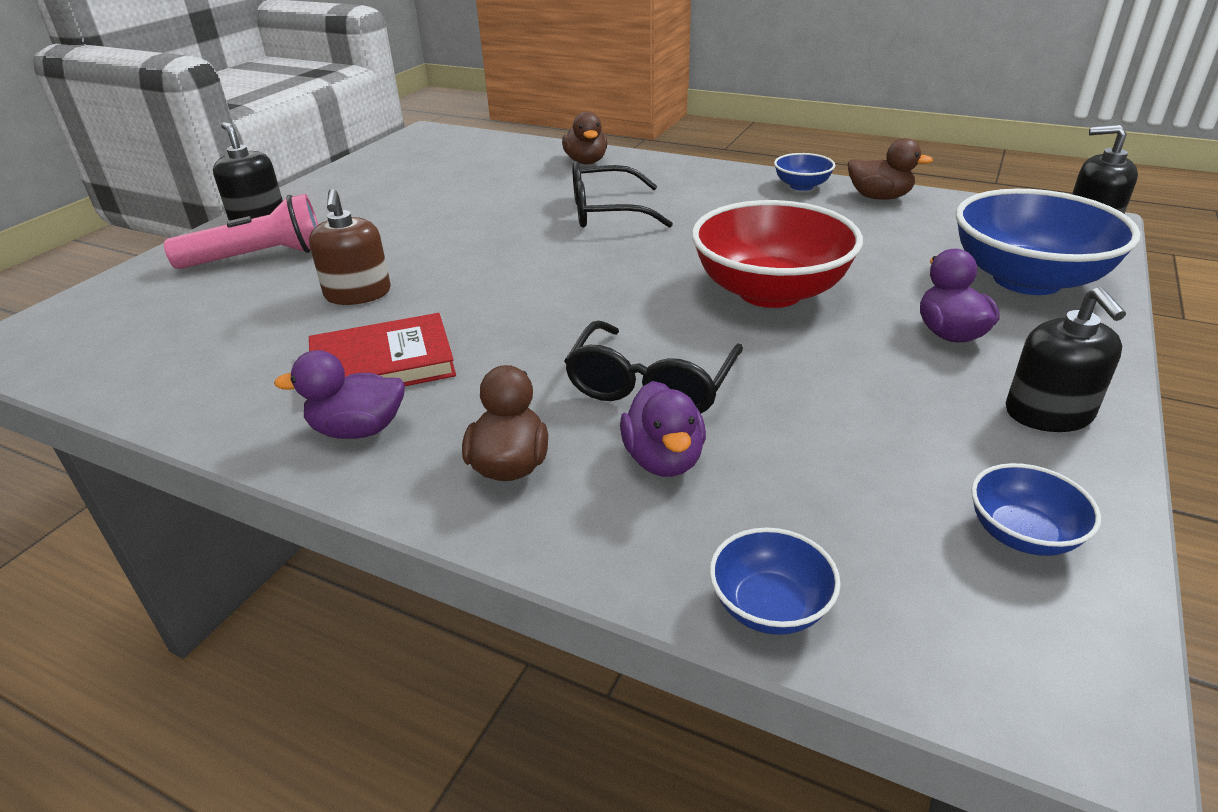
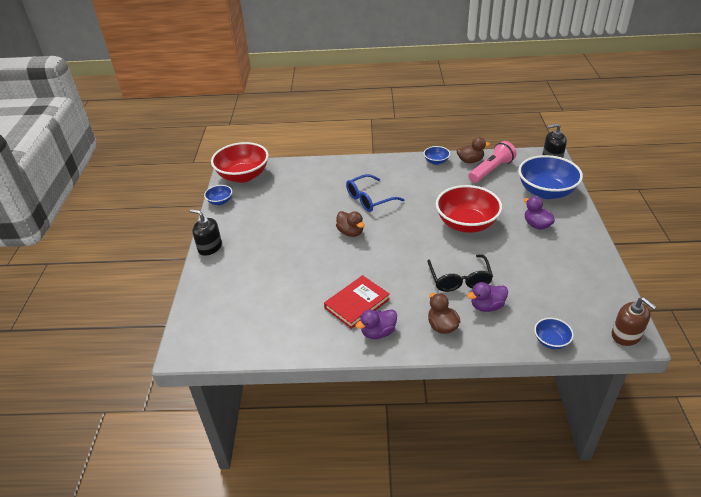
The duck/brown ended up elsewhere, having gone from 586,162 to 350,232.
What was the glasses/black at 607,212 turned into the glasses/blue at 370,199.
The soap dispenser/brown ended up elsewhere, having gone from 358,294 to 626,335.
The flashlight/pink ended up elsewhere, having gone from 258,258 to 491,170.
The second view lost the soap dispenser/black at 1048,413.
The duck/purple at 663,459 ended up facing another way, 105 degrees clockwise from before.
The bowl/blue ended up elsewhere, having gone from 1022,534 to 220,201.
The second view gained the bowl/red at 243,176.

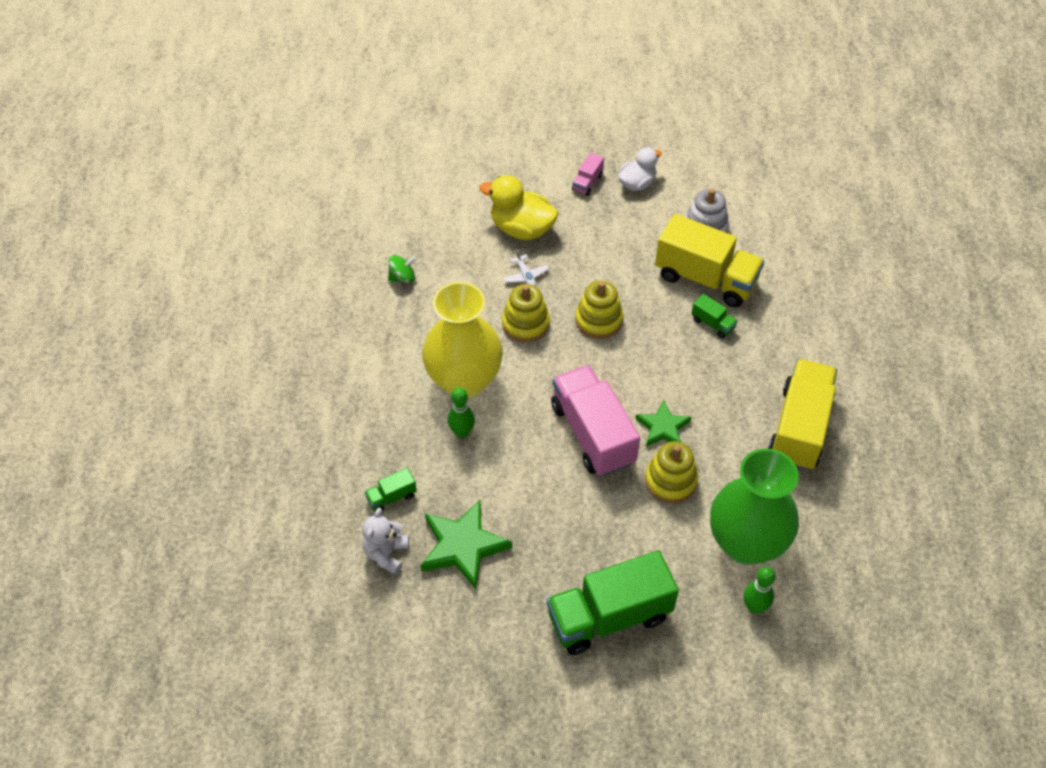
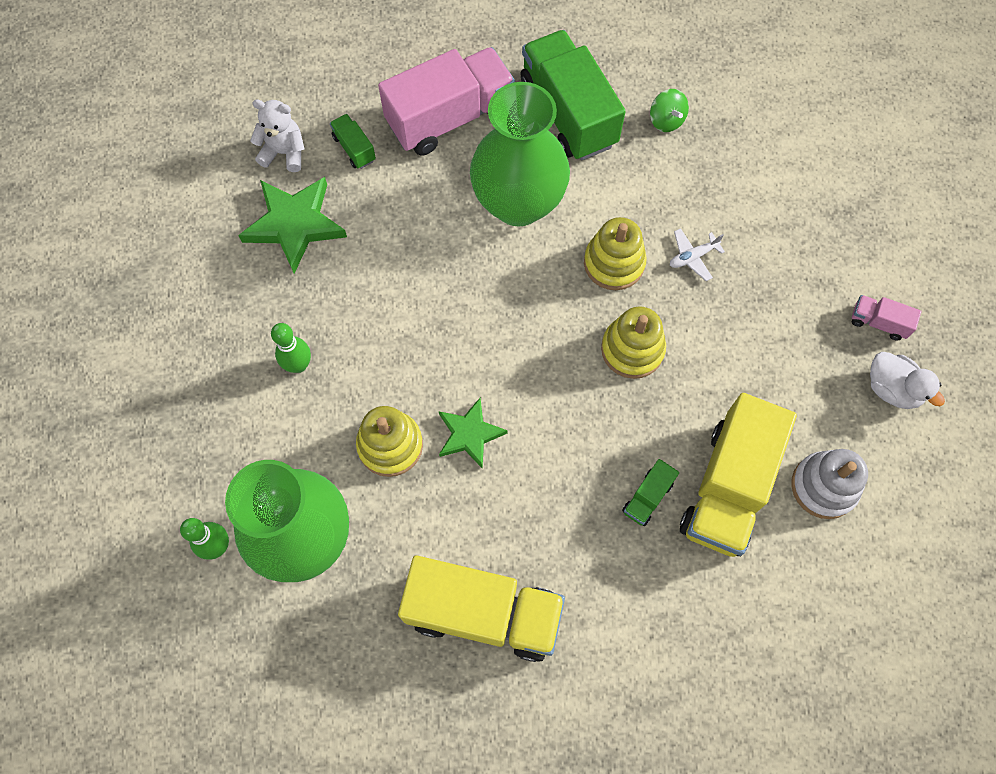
The second view lost the duck/yellow at 521,229.
What was the vase/yellow at 464,380 turned into the vase/green at 518,203.
The truck/pink ended up elsewhere, having gone from 592,434 to 450,118.
The bowling pin/green ended up elsewhere, having gone from 462,432 to 298,365.
The truck/green ended up elsewhere, having gone from 609,616 to 568,113.

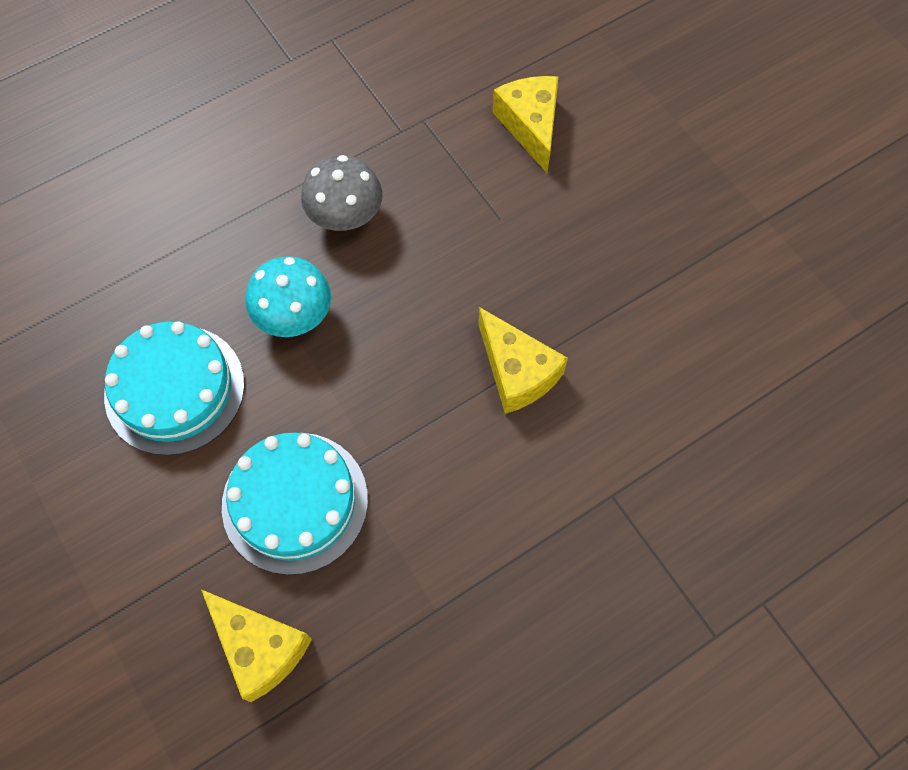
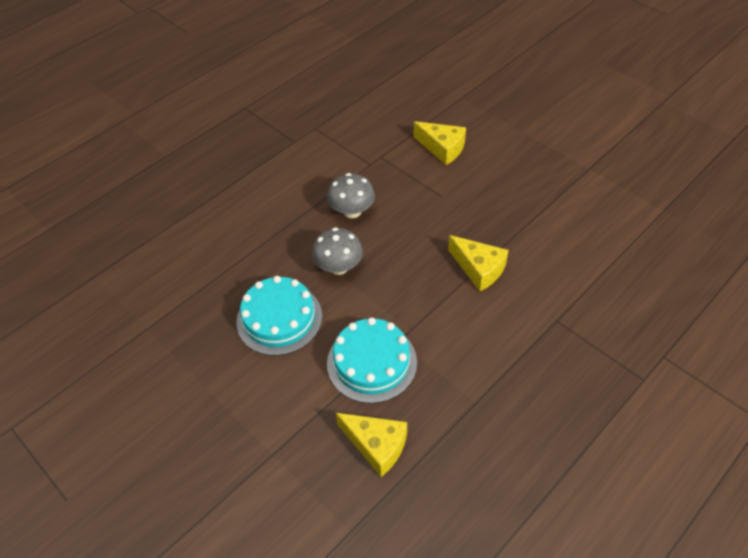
The cheese/yellow at 530,126 ended up facing another way, 150 degrees clockwise from before.
What was the mushroom/turquoise at 294,316 turned into the mushroom/grey at 339,267.

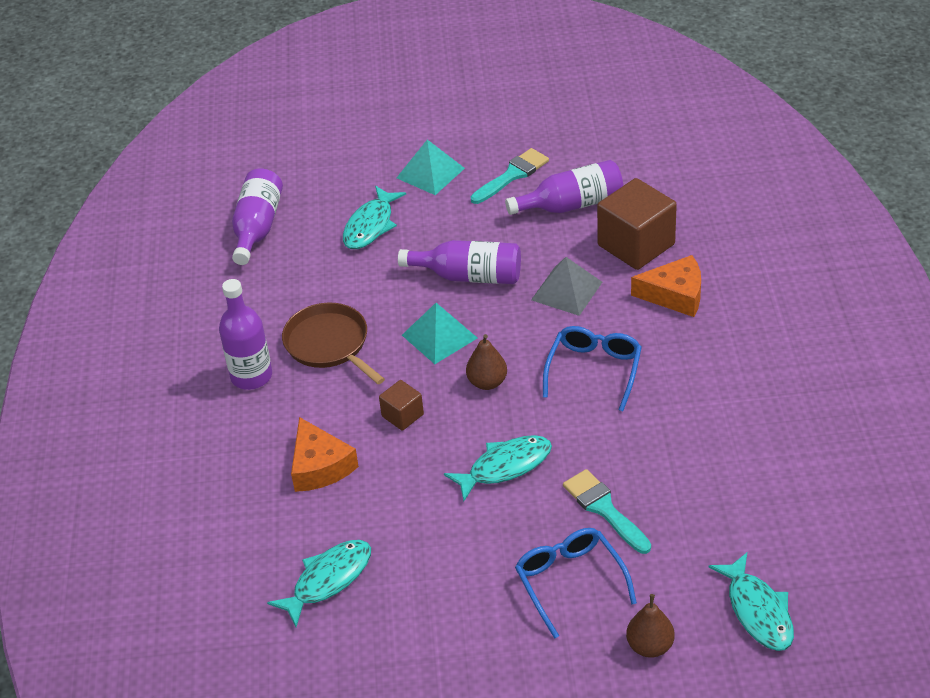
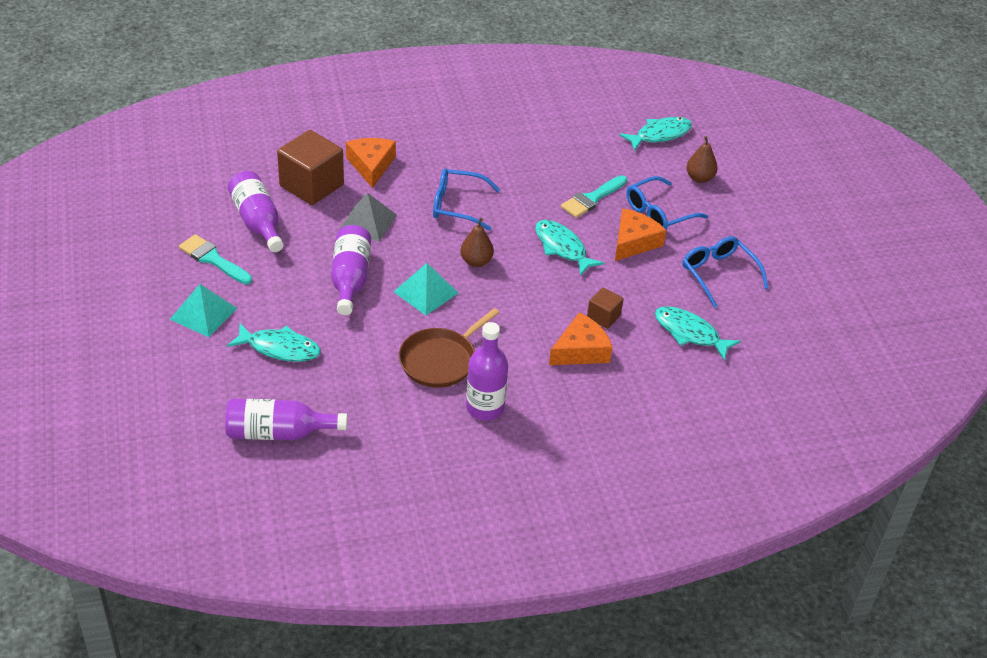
The cube/brown ended up elsewhere, having gone from 402,415 to 603,317.
The second view gained the cheese/orange at 634,242.
The second view gained the glasses/blue at 718,274.

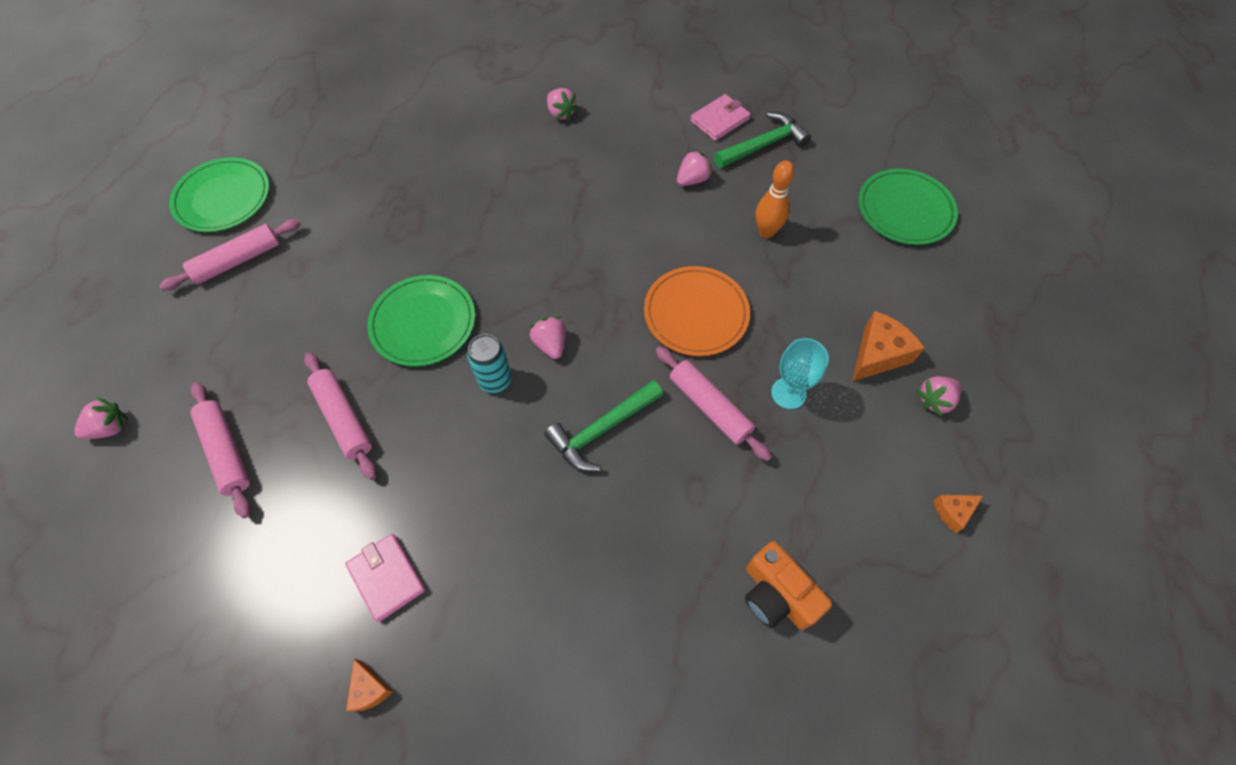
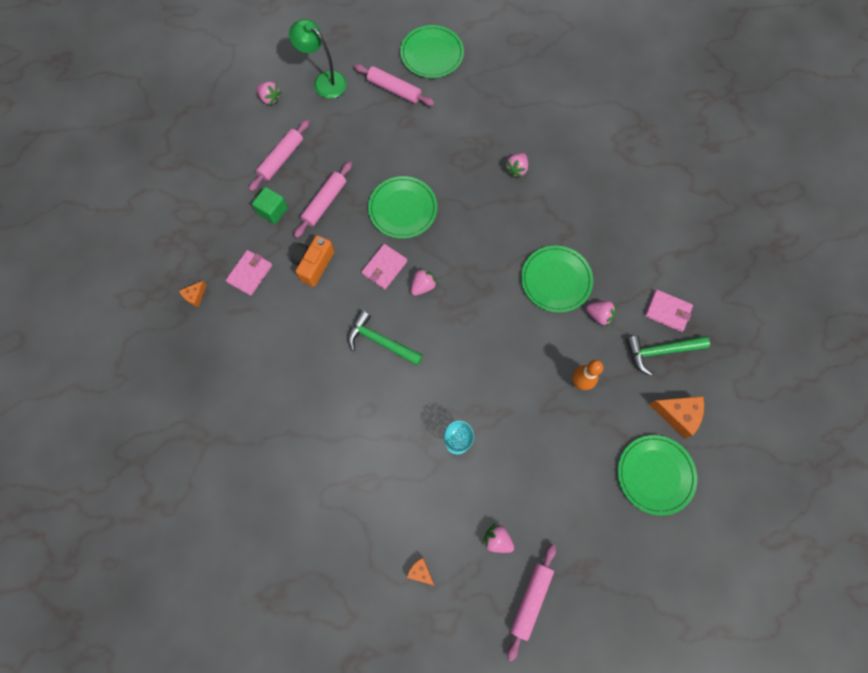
The strawberry/pink ended up elsewhere, having gone from 561,113 to 516,169.
The hammer/green at 763,145 ended up facing another way, 135 degrees clockwise from before.
The second view lost the plate/orange at 696,313.
The cheese/orange ended up elsewhere, having gone from 878,354 to 677,415.
Where the can/turquoise stood at 495,380, the wallet/pink came to stand at 384,267.
The rolling pin/pink ended up elsewhere, having gone from 709,406 to 531,599.
The camera/orange ended up elsewhere, having gone from 777,594 to 314,264.
The second view gained the lamp/green at 324,81.
The second view gained the cube/green at 273,211.
The second view gained the plate/green at 556,280.

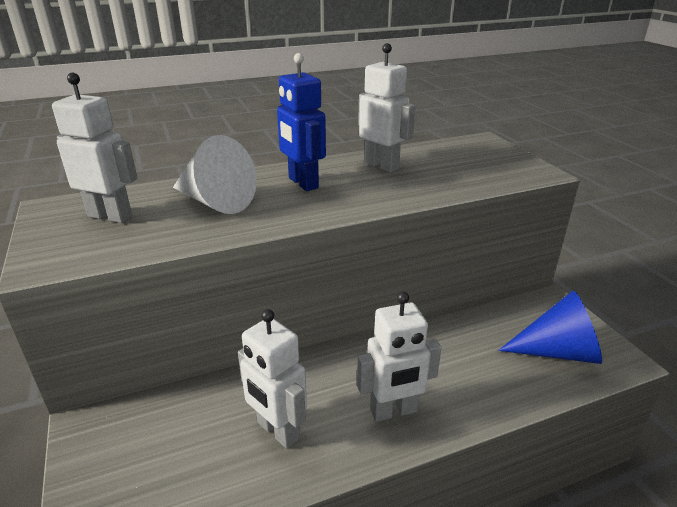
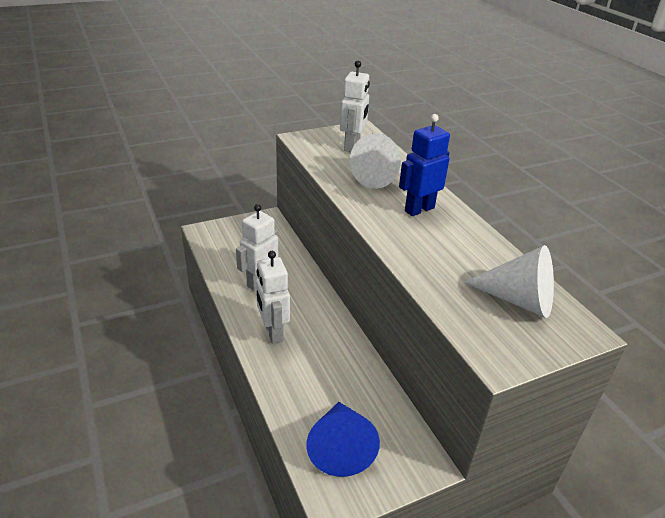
The second view lost the robot/white at 381,166.
The second view gained the cone/white at 518,300.

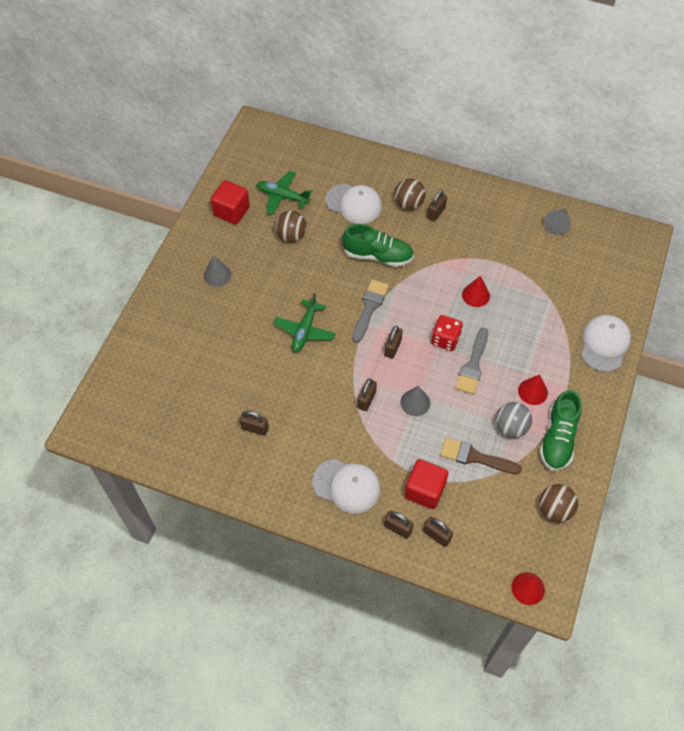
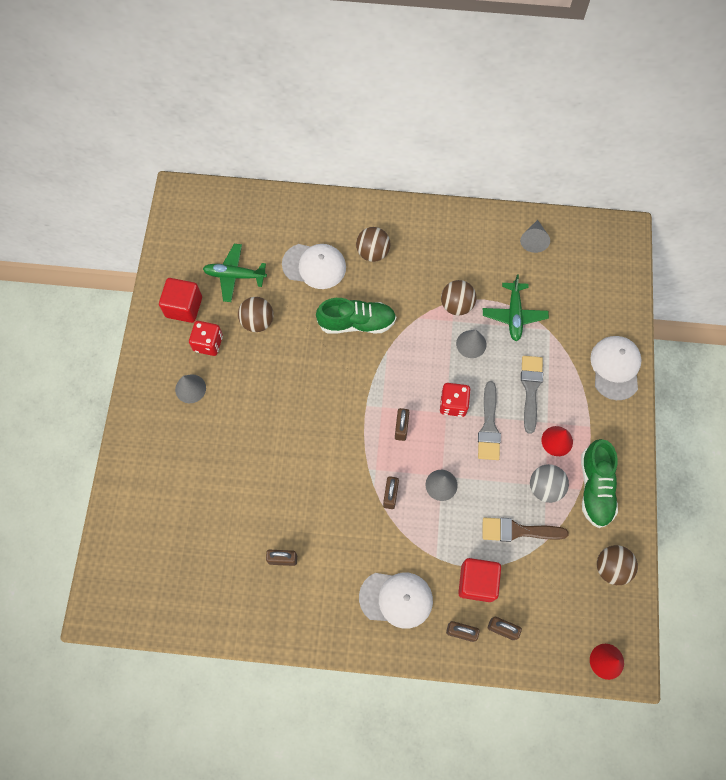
The second view lost the padlock/brown at 436,213.
What was the cone/red at 476,295 turned into the cone/grey at 471,344.
The brush/grey ended up elsewhere, having gone from 369,307 to 530,388.
The plane/green ended up elsewhere, having gone from 305,331 to 514,315.
The second view gained the ball/brown at 456,305.
The second view gained the dice/red at 208,343.

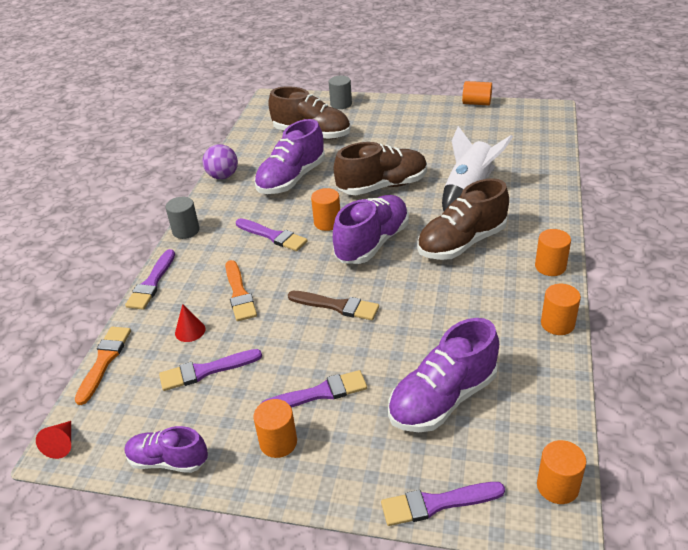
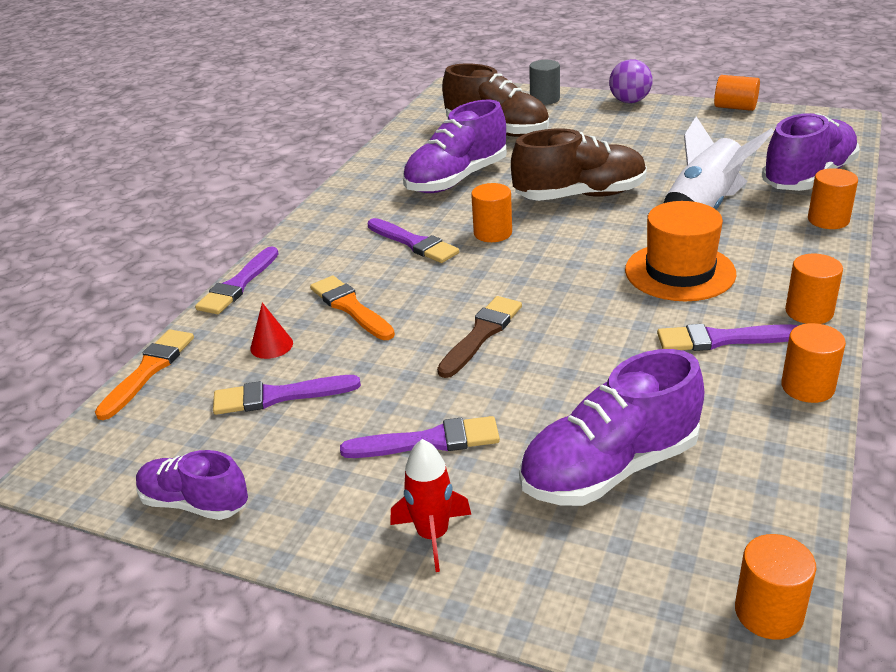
The ball/purple ended up elsewhere, having gone from 223,176 to 629,101.
Where the shoe/brown stood at 461,243, the hat/orange came to stand at 679,272.
The shoe/purple ended up elsewhere, having gone from 372,243 to 808,178.
The second view lost the cylinder/grey at 186,231.
The brush/orange at 239,294 ended up facing another way, 150 degrees clockwise from before.
The brush/brown at 337,306 ended up facing another way, 90 degrees counterclockwise from before.
The cylinder/orange ended up elsewhere, having gone from 278,442 to 828,220.
The second view lost the cone/red at 62,444.
The brush/purple ended up elsewhere, having gone from 437,503 to 721,339.
The second view gained the rocket/red at 433,535.

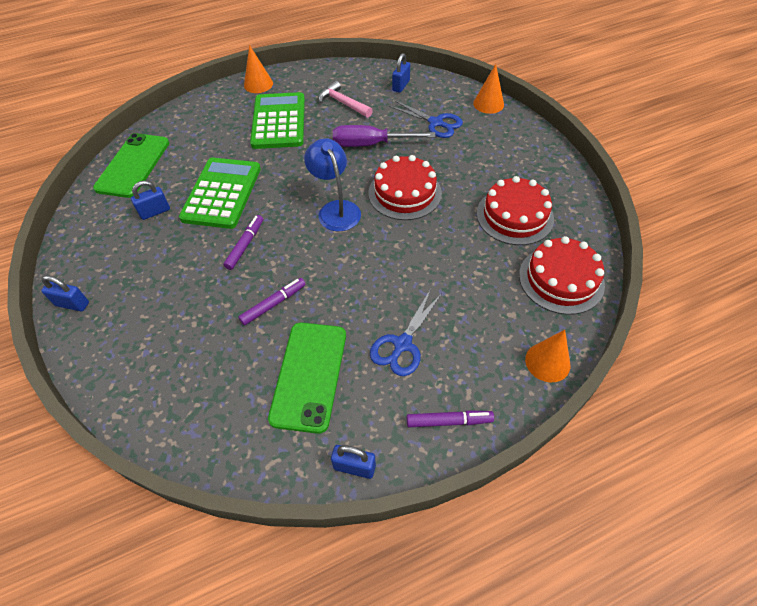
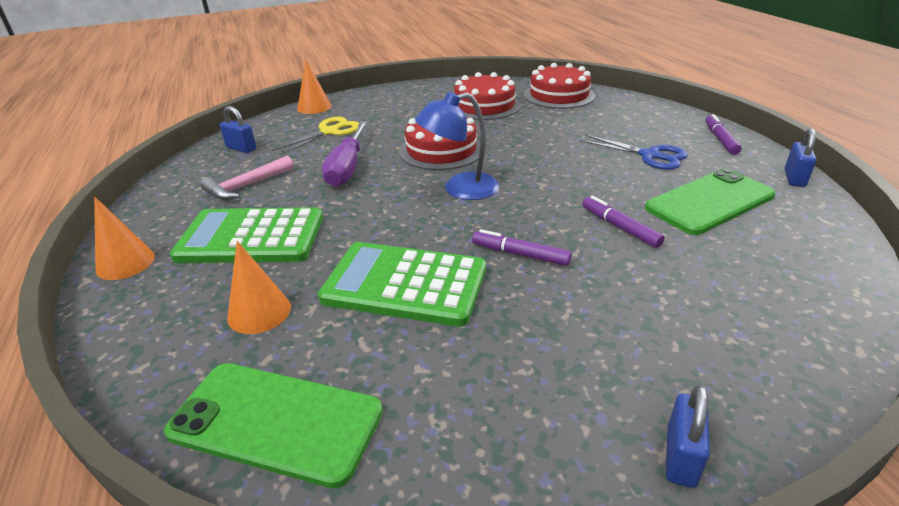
What was the scissors/blue at 435,123 turned into the scissors/yellow at 329,132.
The second view lost the padlock/blue at 155,212.
The phone/green at 309,375 ended up facing another way, 45 degrees counterclockwise from before.
The cone/orange ended up elsewhere, having gone from 547,362 to 259,312.

